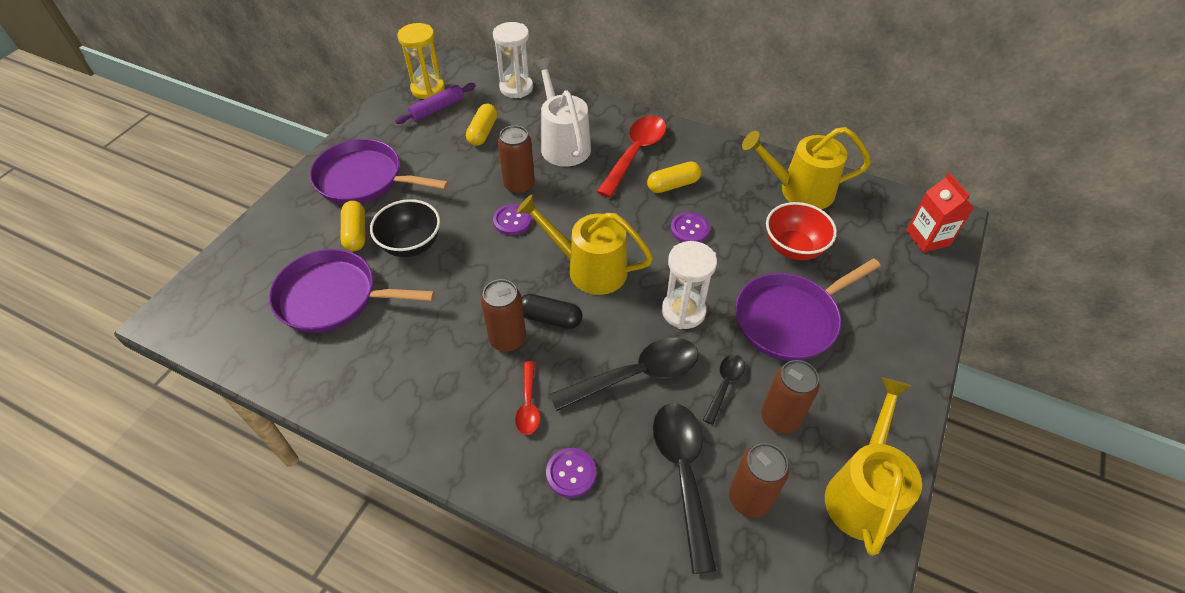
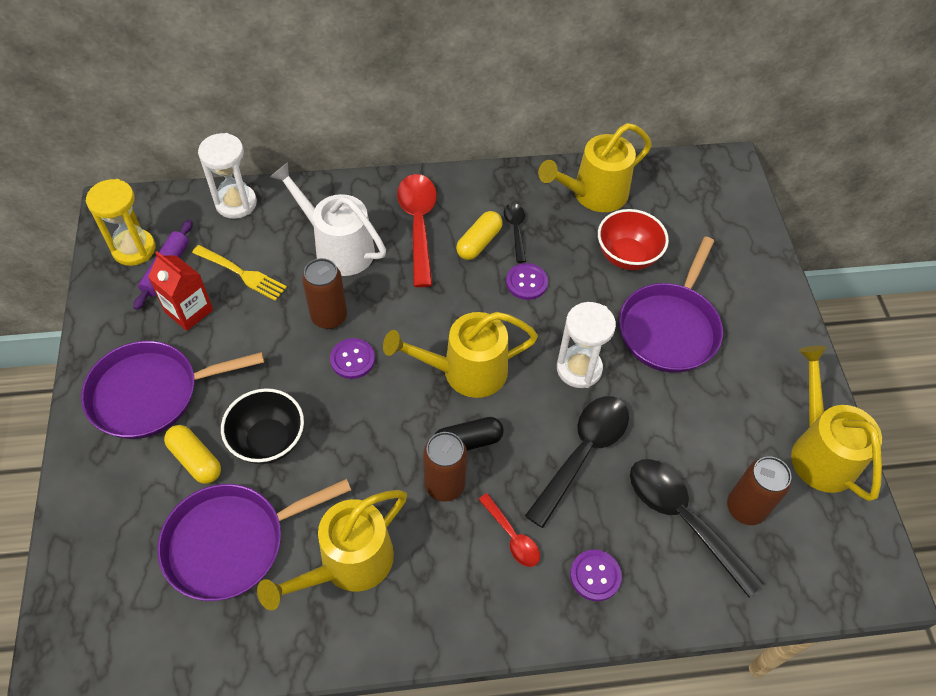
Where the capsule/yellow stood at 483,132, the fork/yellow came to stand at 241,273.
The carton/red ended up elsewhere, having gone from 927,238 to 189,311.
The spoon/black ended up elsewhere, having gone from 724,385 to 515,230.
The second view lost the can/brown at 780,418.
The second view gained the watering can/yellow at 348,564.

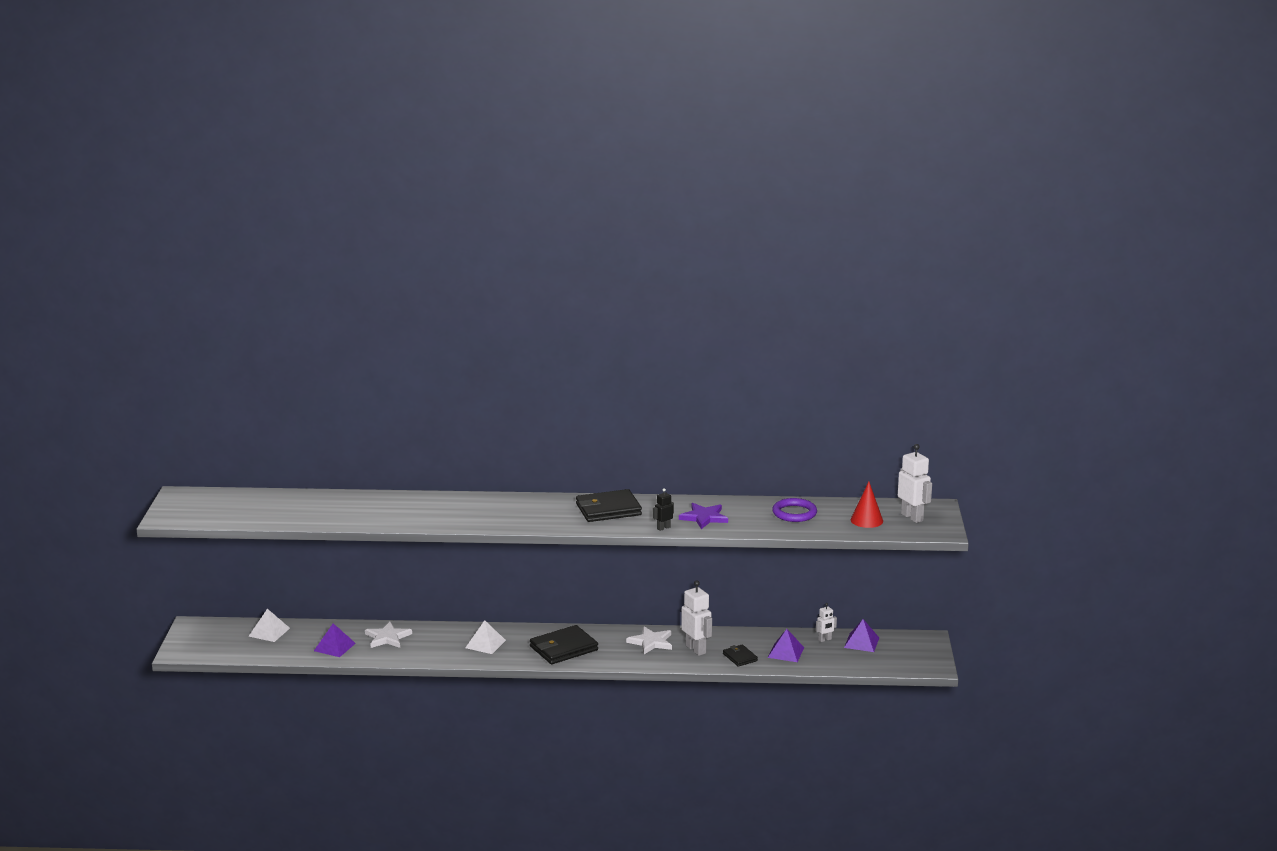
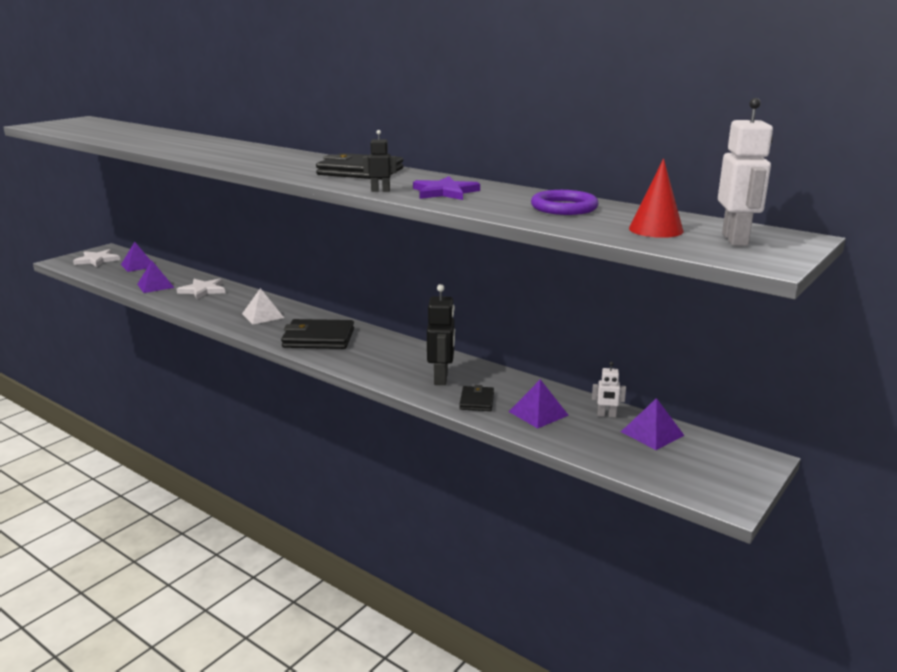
What was the robot/white at 696,649 turned into the robot/black at 441,378.
What was the pyramid/white at 269,632 turned into the pyramid/purple at 138,265.
The star/white ended up elsewhere, having gone from 651,642 to 97,260.

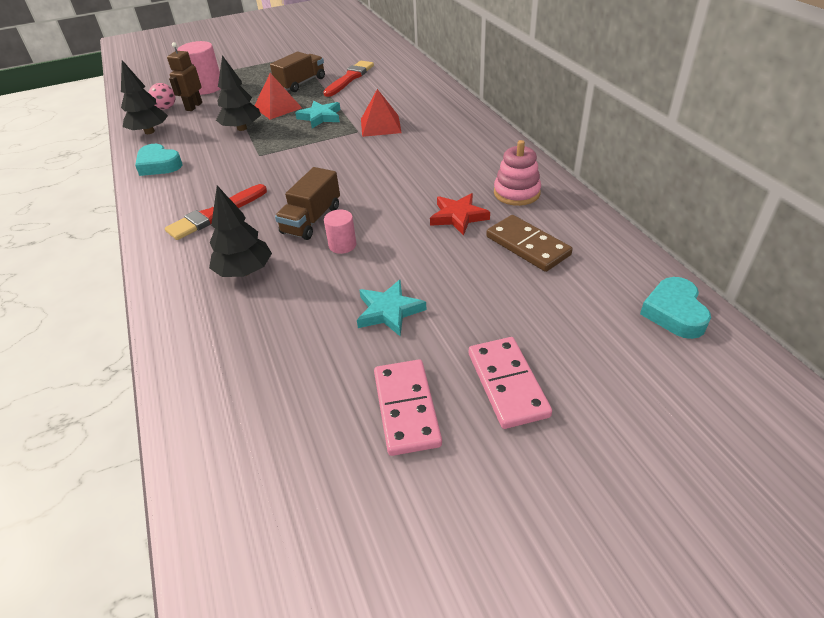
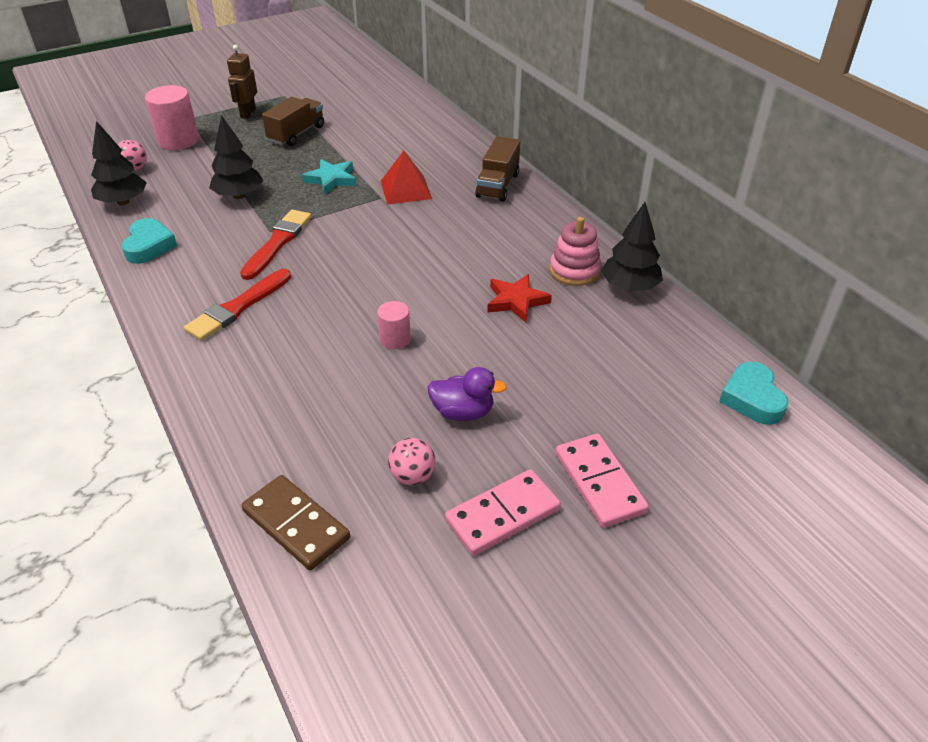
The robot/brown ended up elsewhere, having gone from 193,106 to 248,113.
The brush/red ended up elsewhere, having gone from 349,78 to 277,243.
The second view lost the pyramid/red at 277,107.
The heart/turquoise at 159,165 ended up facing another way, 120 degrees counterclockwise from before.
The truck/brown ended up elsewhere, having gone from 311,220 to 497,185.
The tree/black ended up elsewhere, having gone from 244,271 to 629,287.
The domino/brown ended up elsewhere, having gone from 527,246 to 296,525.
Where the star/turquoise stood at 389,311, the duck/purple came to stand at 463,412.
The domino/pink at 406,409 ended up facing another way, 75 degrees clockwise from before.
The second view gained the ball/pink at 412,476.

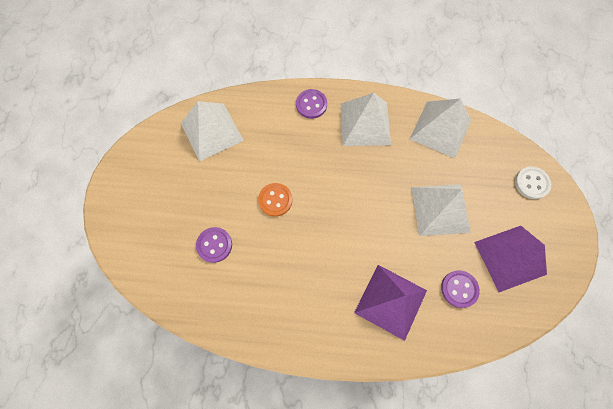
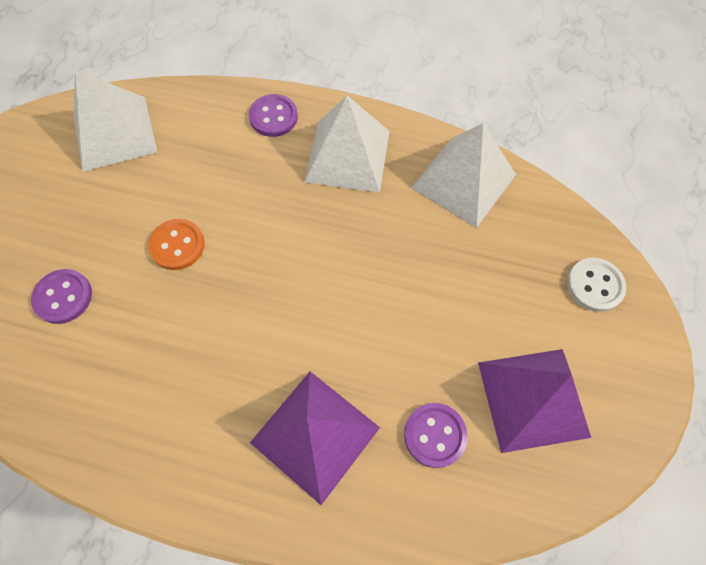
The second view lost the pyramid/white at 440,209.

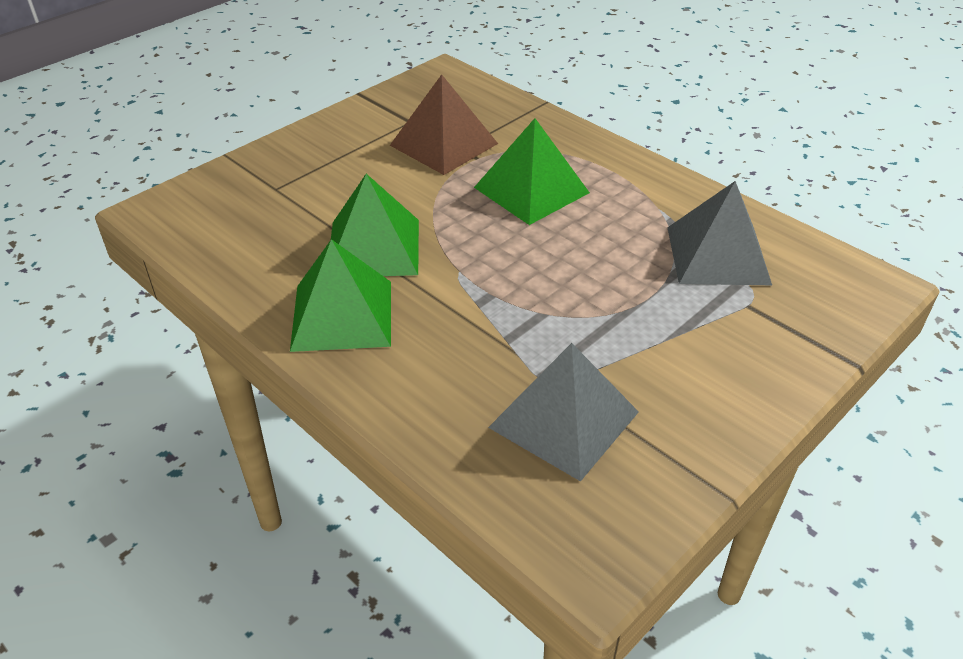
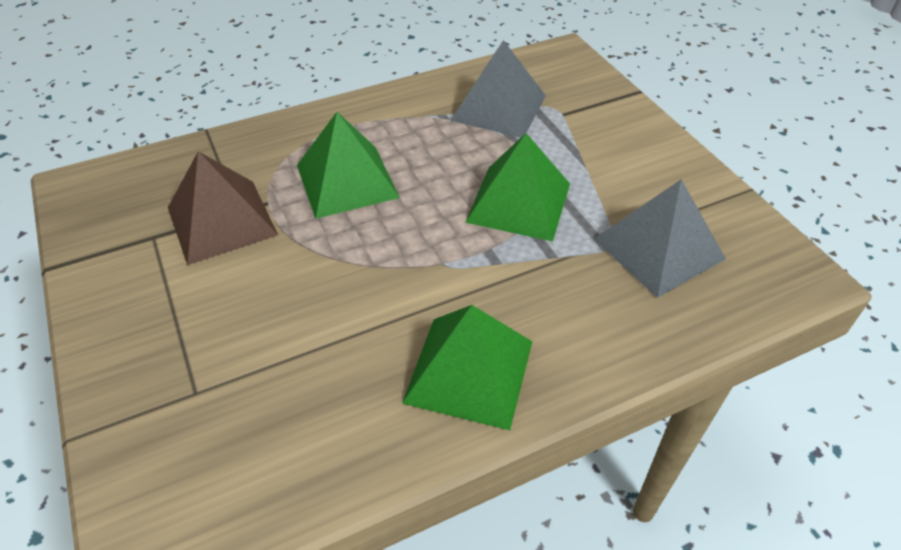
The pyramid/green ended up elsewhere, having gone from 374,247 to 518,202.

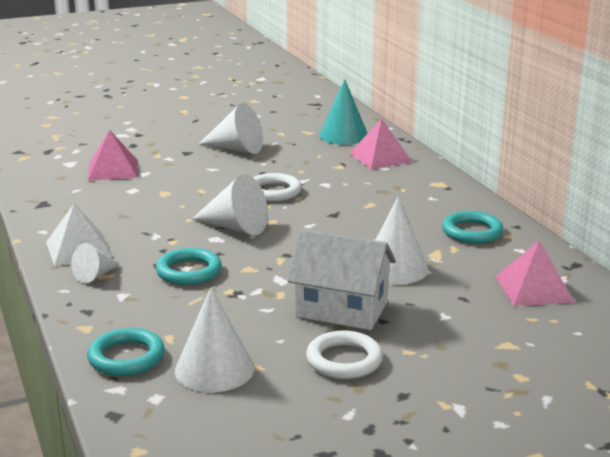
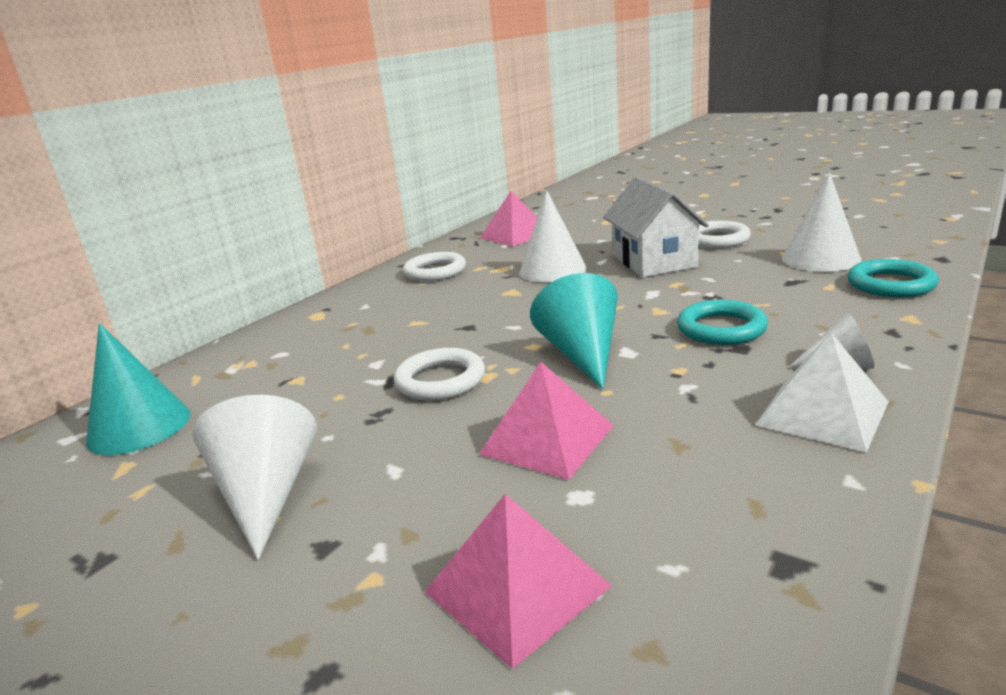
The pyramid/pink ended up elsewhere, having gone from 380,157 to 547,439.
What was the cone/white at 235,227 turned into the cone/turquoise at 582,354.
What was the ring/turquoise at 472,232 turned into the ring/white at 435,271.

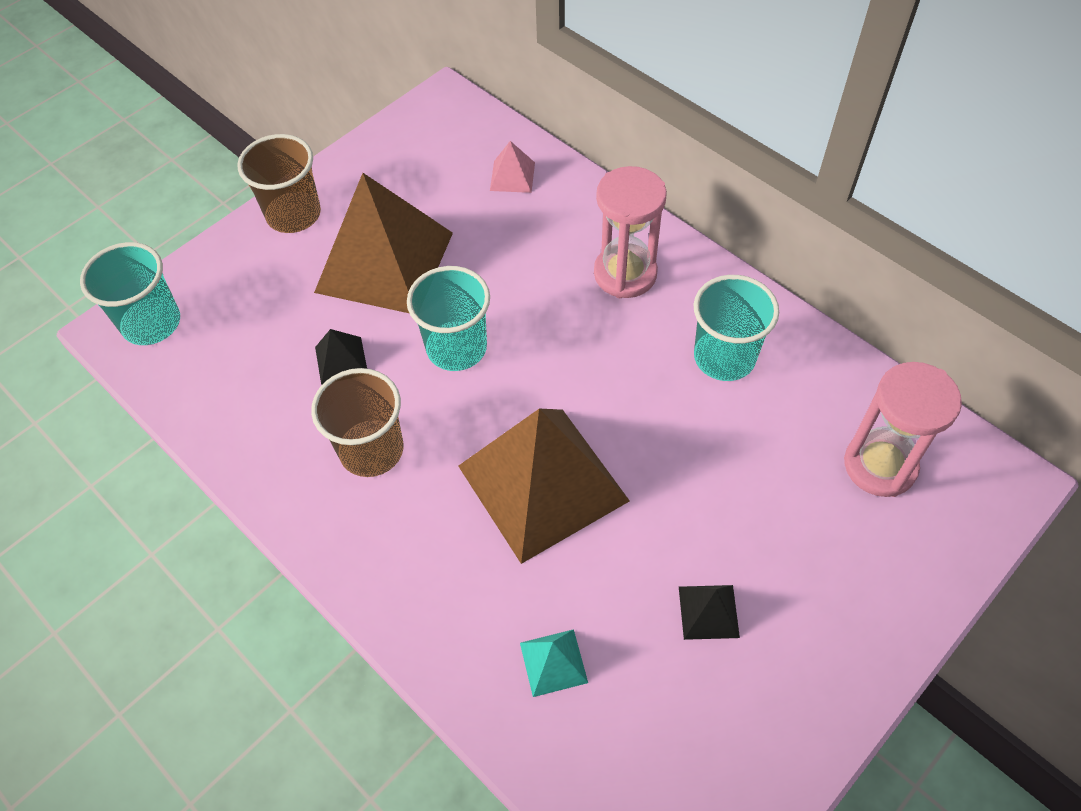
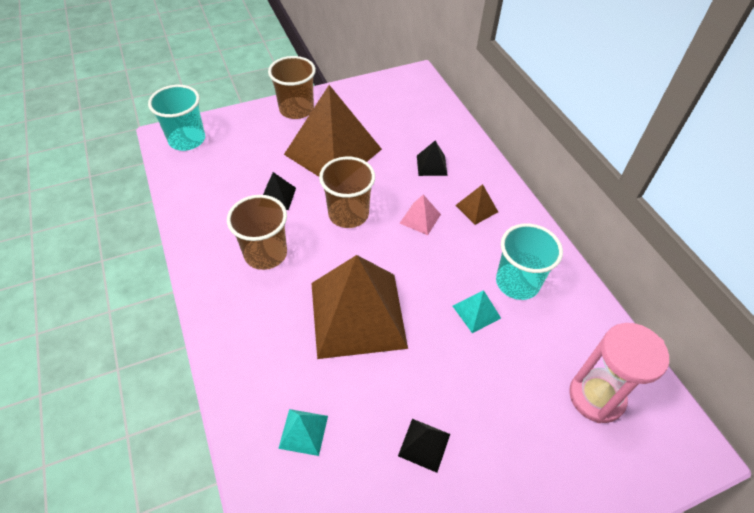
The pyramid/pink ended up elsewhere, having gone from 512,176 to 420,218.
Where the hourglass/pink stood at 625,274, the pyramid/brown came to stand at 476,208.
What was the cup/turquoise at 456,348 turned into the cup/brown at 348,214.
The second view gained the pyramid/black at 431,165.
The second view gained the pyramid/turquoise at 476,312.

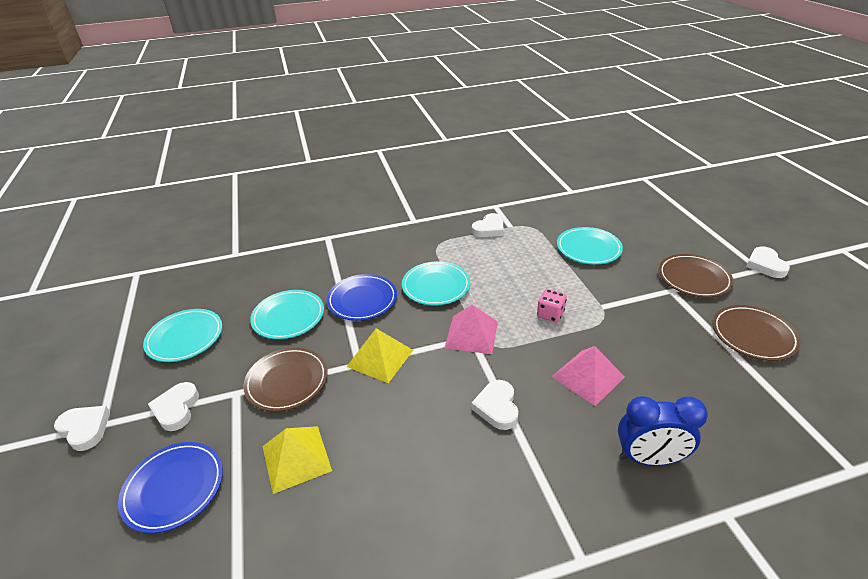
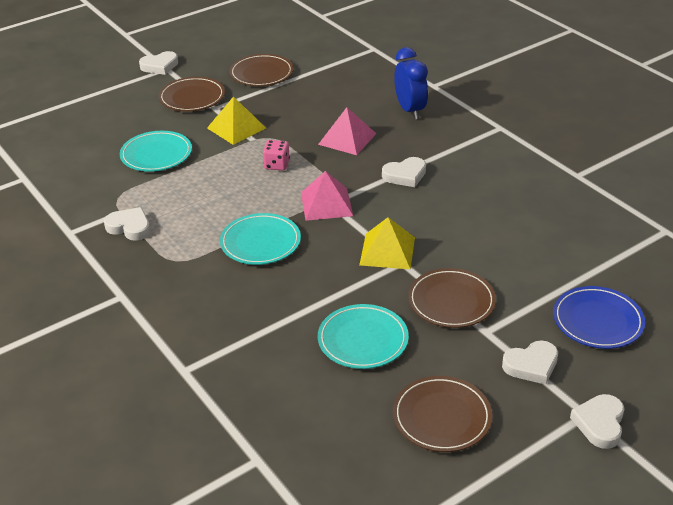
The second view lost the plate/blue at 362,300.
What was the plate/turquoise at 185,338 turned into the plate/brown at 441,417.
The pyramid/yellow ended up elsewhere, having gone from 296,458 to 236,128.

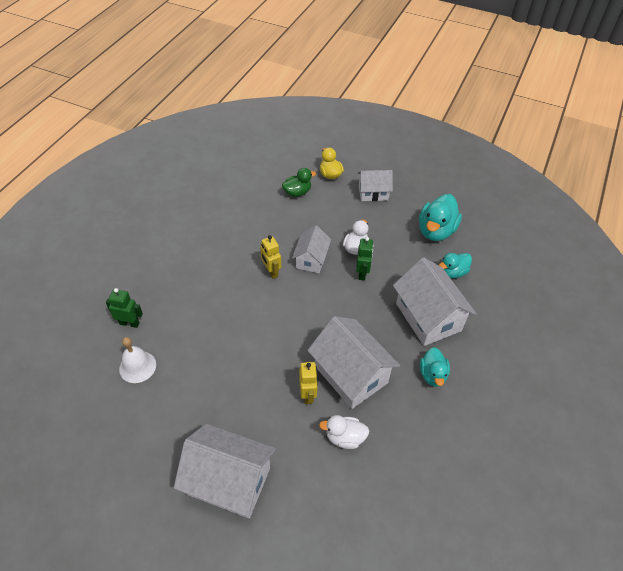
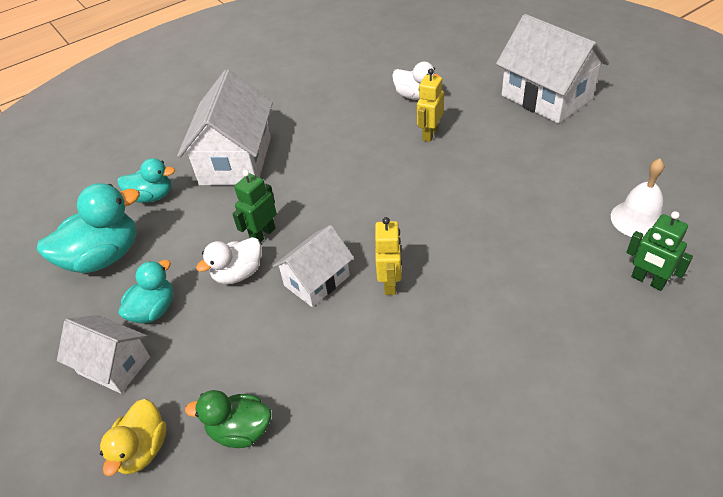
The second view lost the house/white at 351,374.
The duck/turquoise ended up elsewhere, having gone from 432,375 to 154,310.

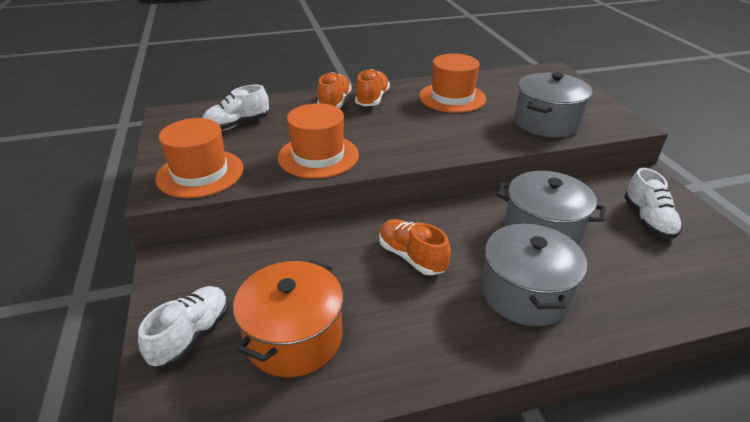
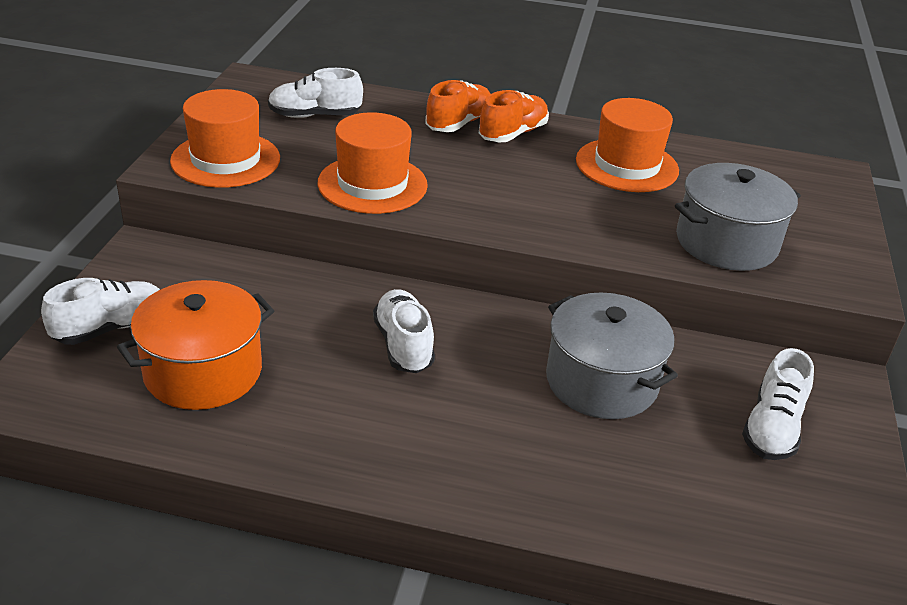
What was the shoe/orange at 411,257 turned into the shoe/white at 403,345.
The second view lost the pot/grey at 525,293.

